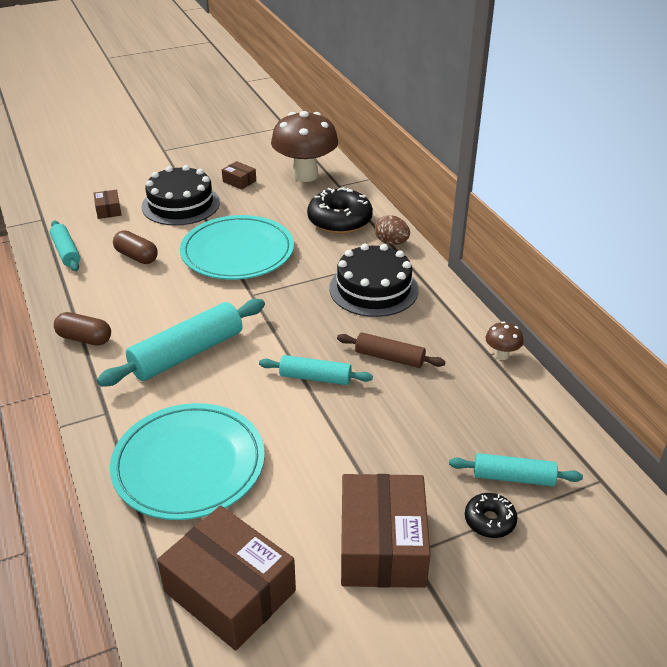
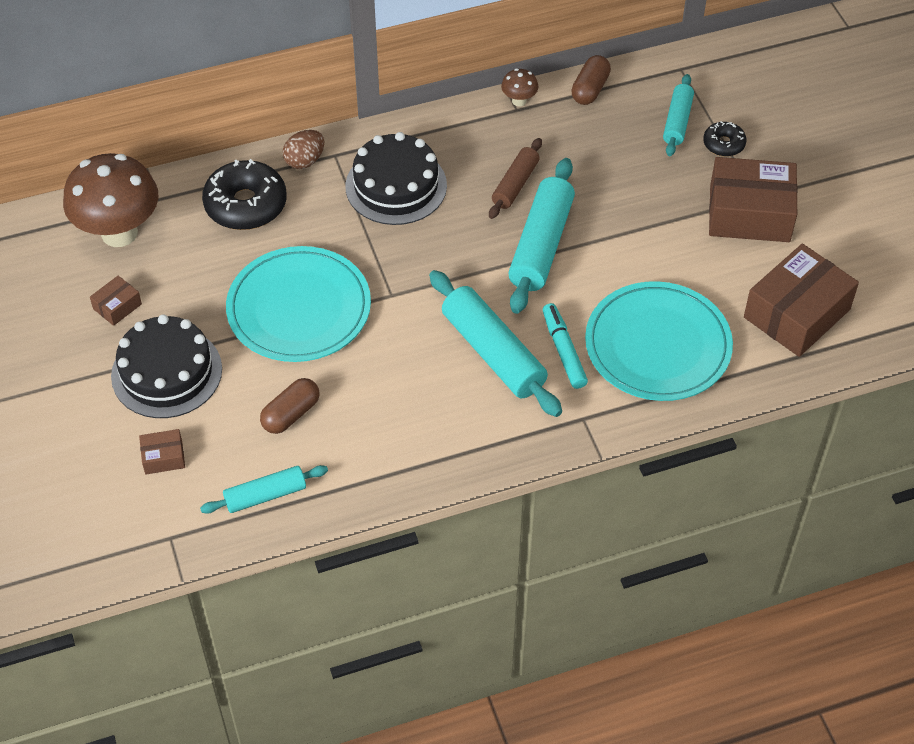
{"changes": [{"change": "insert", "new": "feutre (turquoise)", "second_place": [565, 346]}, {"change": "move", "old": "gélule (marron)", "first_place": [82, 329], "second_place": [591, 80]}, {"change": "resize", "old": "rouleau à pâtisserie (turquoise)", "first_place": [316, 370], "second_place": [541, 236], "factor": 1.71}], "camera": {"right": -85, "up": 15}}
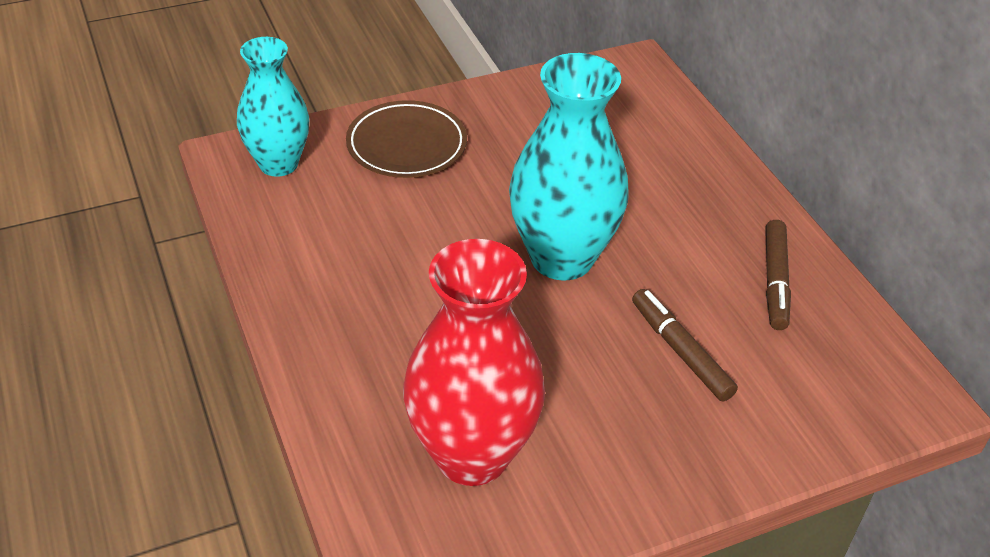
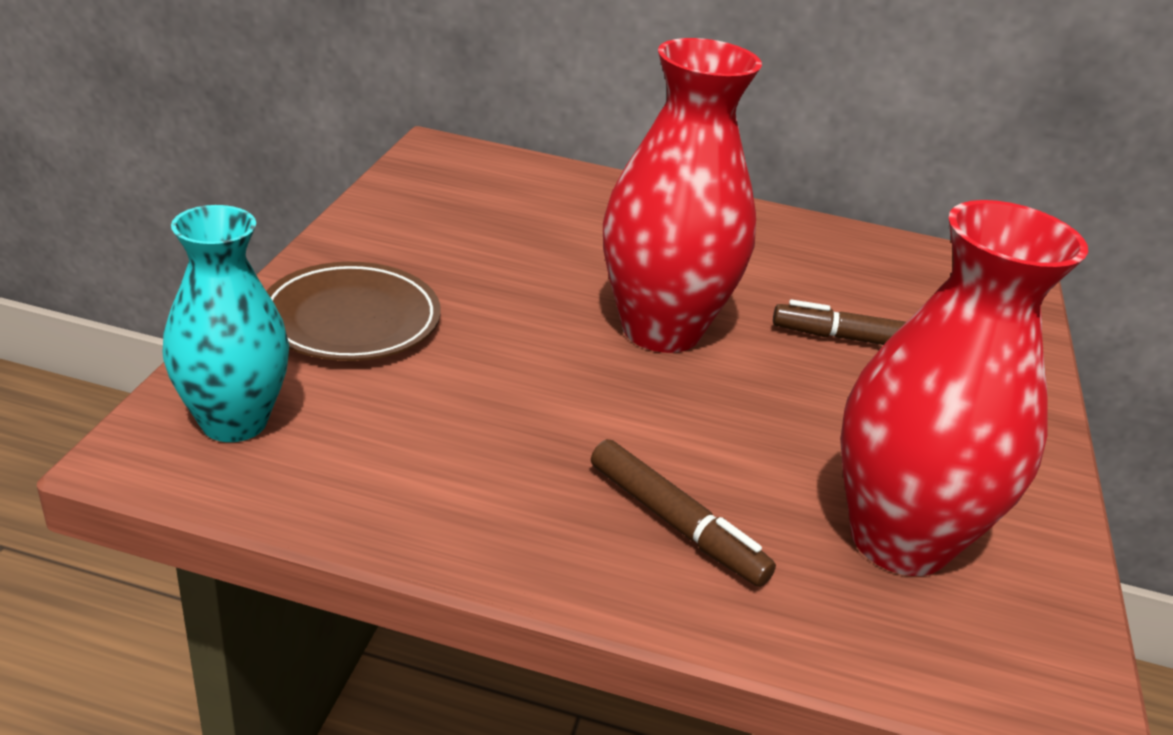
{"changes": [{"change": "move", "old": "feutre (marron)", "first_place": [778, 275], "second_place": [683, 513]}, {"change": "recolor", "old": "vase (turquoise)", "new": "vase (rouge)", "first_place": [569, 166], "second_place": [682, 195]}], "camera": {"right": -55, "up": -10}}
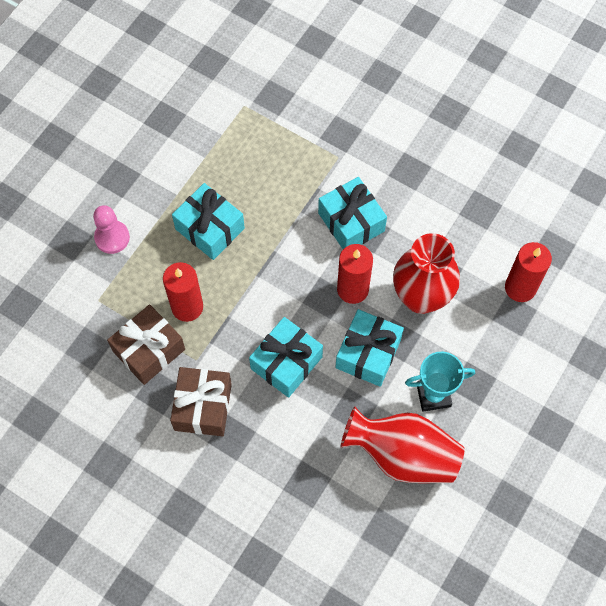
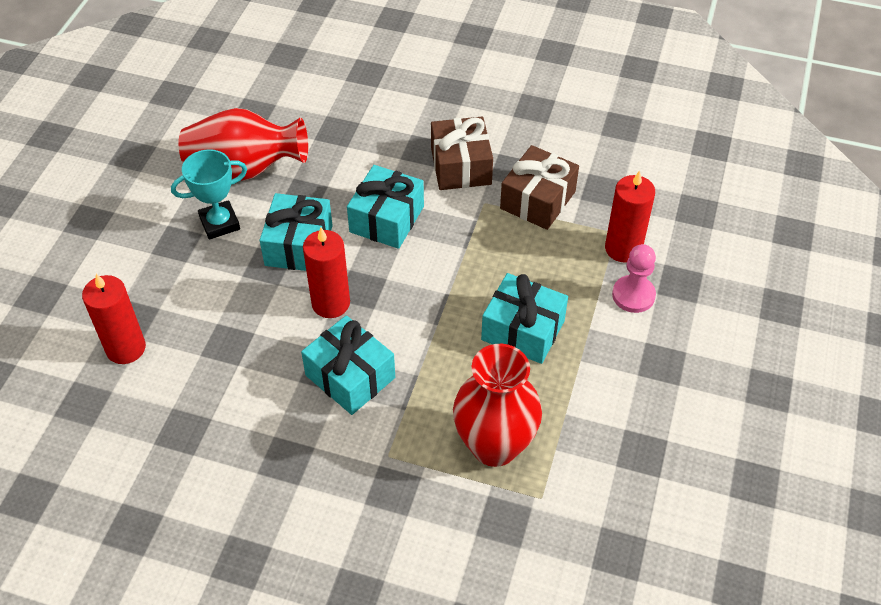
{"changes": [{"change": "move", "old": "bougie (rouge)", "first_place": [183, 292], "second_place": [630, 216]}, {"change": "move", "old": "vase (rouge)", "first_place": [426, 273], "second_place": [497, 405]}], "camera": {"right": 165, "up": -15}}
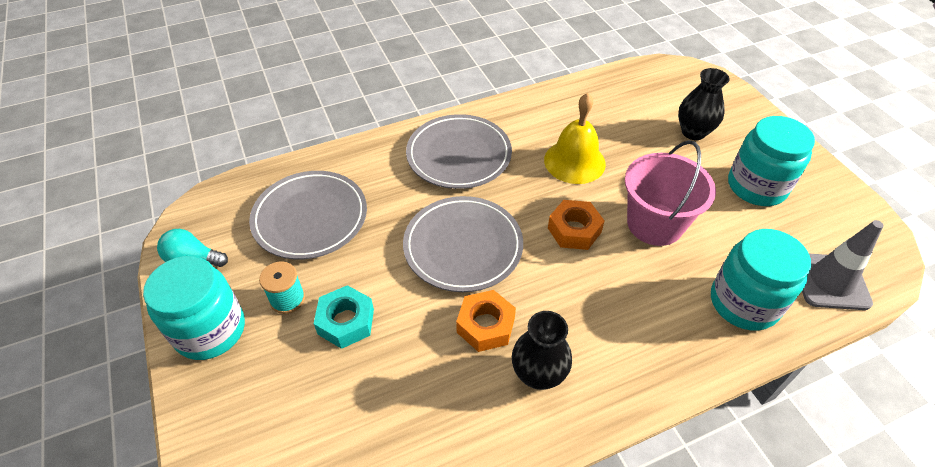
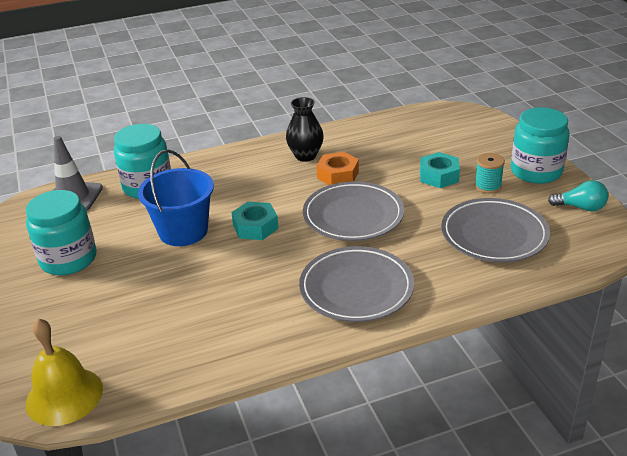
{"changes": [{"change": "delete", "old": "vase (noir)", "first_place": [704, 104]}, {"change": "move", "old": "cloche (jaune)", "first_place": [575, 138], "second_place": [64, 372]}, {"change": "recolor", "old": "écrou (orange)", "new": "écrou (turquoise)", "first_place": [576, 225], "second_place": [255, 221]}, {"change": "recolor", "old": "seau (rose)", "new": "seau (bleu)", "first_place": [670, 193], "second_place": [176, 197]}], "camera": {"right": -175, "up": -15}}
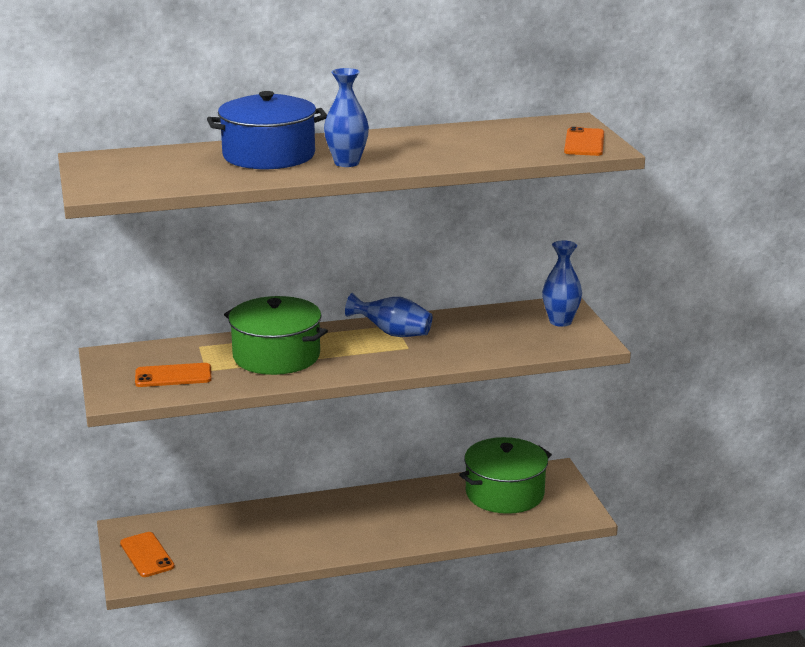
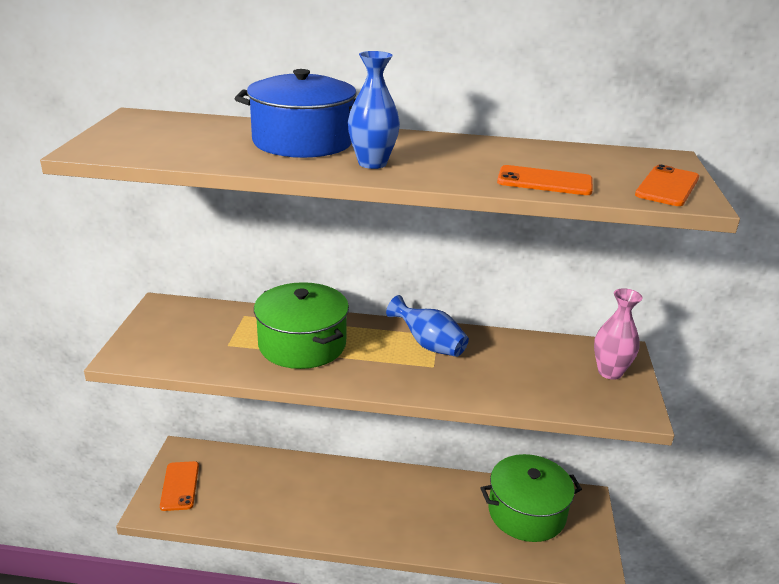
{"changes": [{"change": "move", "old": "téléphone (orange)", "first_place": [173, 375], "second_place": [545, 180]}, {"change": "recolor", "old": "vase (bleu)", "new": "vase (rose)", "first_place": [562, 283], "second_place": [618, 334]}], "camera": {"right": 20, "up": 5}}
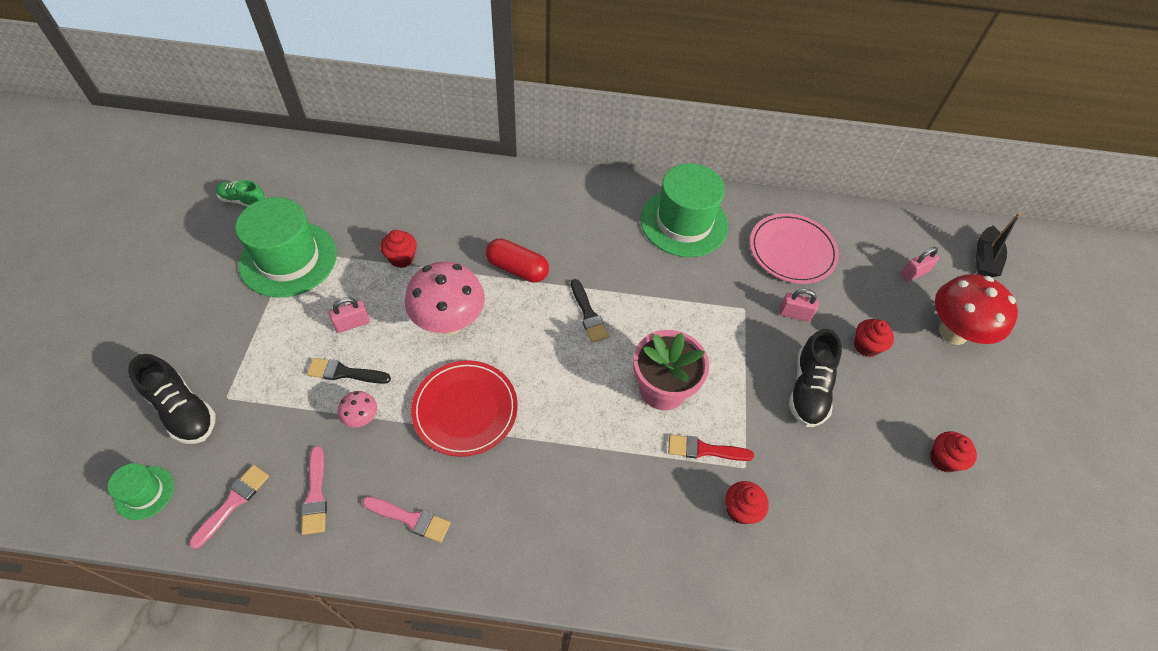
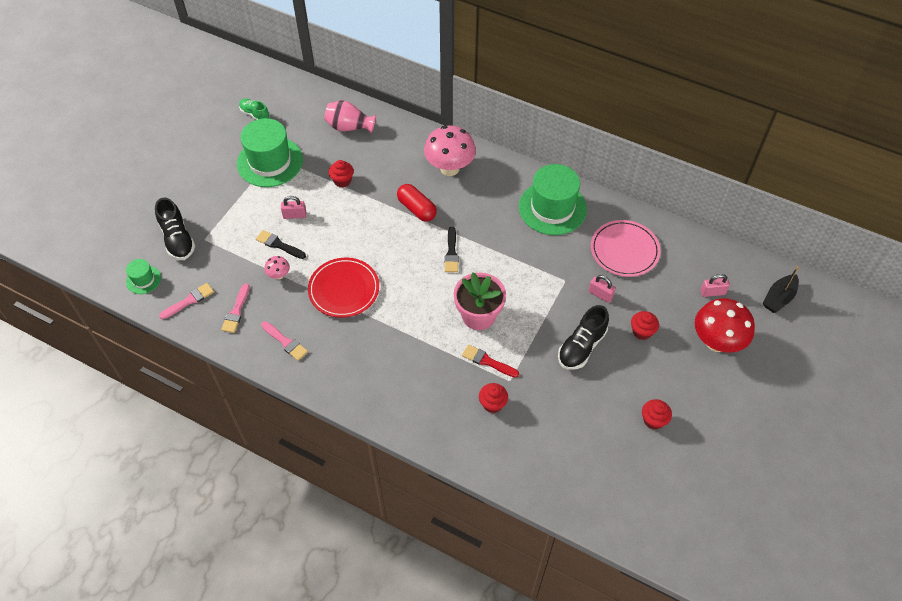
{"changes": [{"change": "insert", "new": "vase (rose)", "second_place": [350, 117]}, {"change": "move", "old": "champignon (rose)", "first_place": [445, 298], "second_place": [450, 150]}], "camera": {"right": 25, "up": 0}}
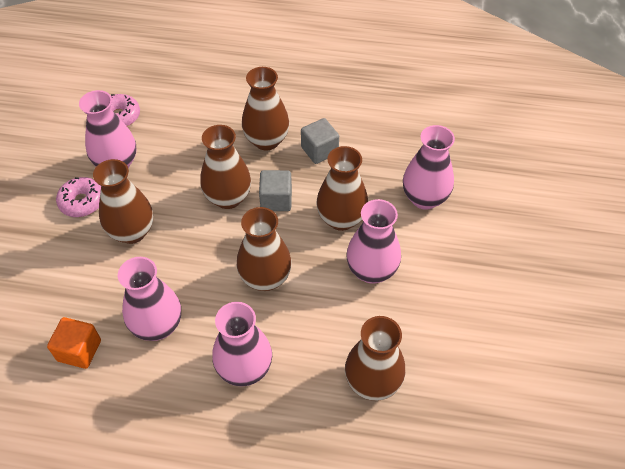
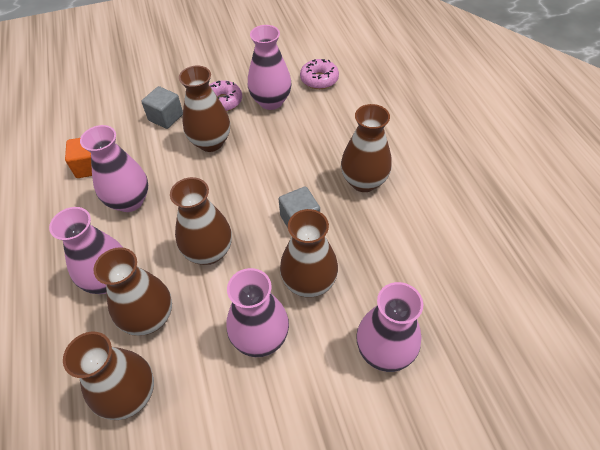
{"changes": [{"change": "move", "old": "vase (marron)", "first_place": [225, 167], "second_place": [133, 291]}, {"change": "move", "old": "cube (gris)", "first_place": [320, 141], "second_place": [162, 107]}], "camera": {"right": 65, "up": 0}}
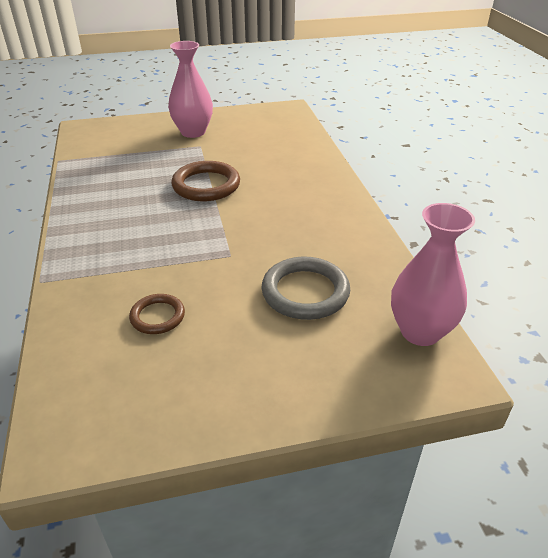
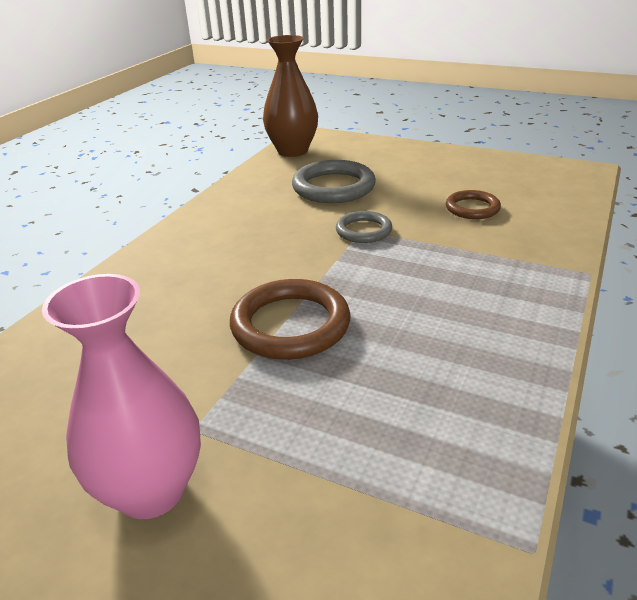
{"changes": [{"change": "insert", "new": "anneau (gris)", "second_place": [364, 227]}, {"change": "recolor", "old": "vase (rose)", "new": "vase (marron)", "first_place": [433, 274], "second_place": [290, 96]}], "camera": {"right": -140, "up": -5}}
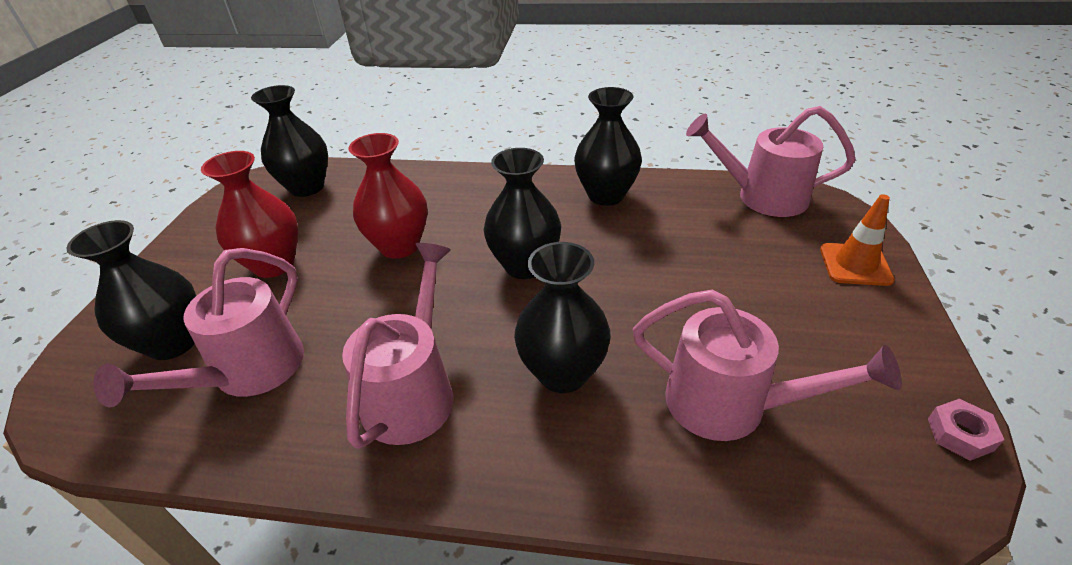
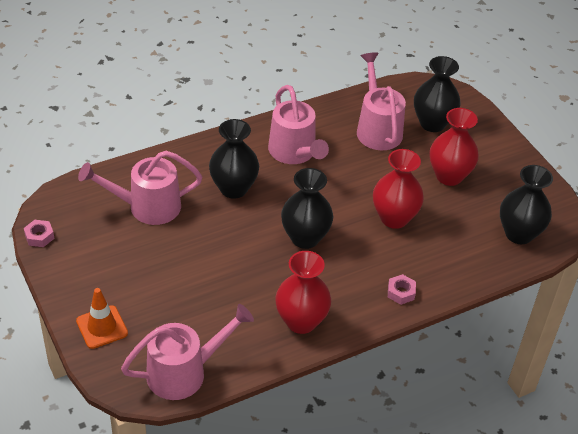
{"changes": [{"change": "insert", "new": "écrou (rose)", "second_place": [402, 289]}, {"change": "recolor", "old": "vase (noir)", "new": "vase (rouge)", "first_place": [608, 146], "second_place": [303, 292]}], "camera": {"right": 140, "up": 5}}
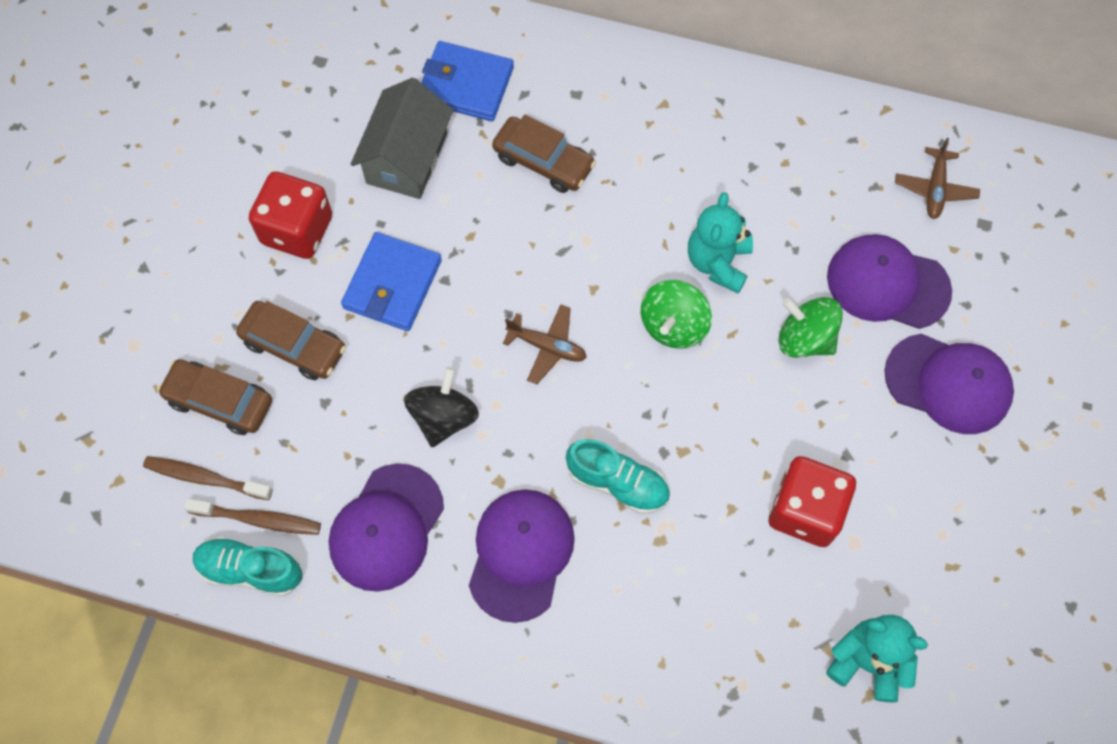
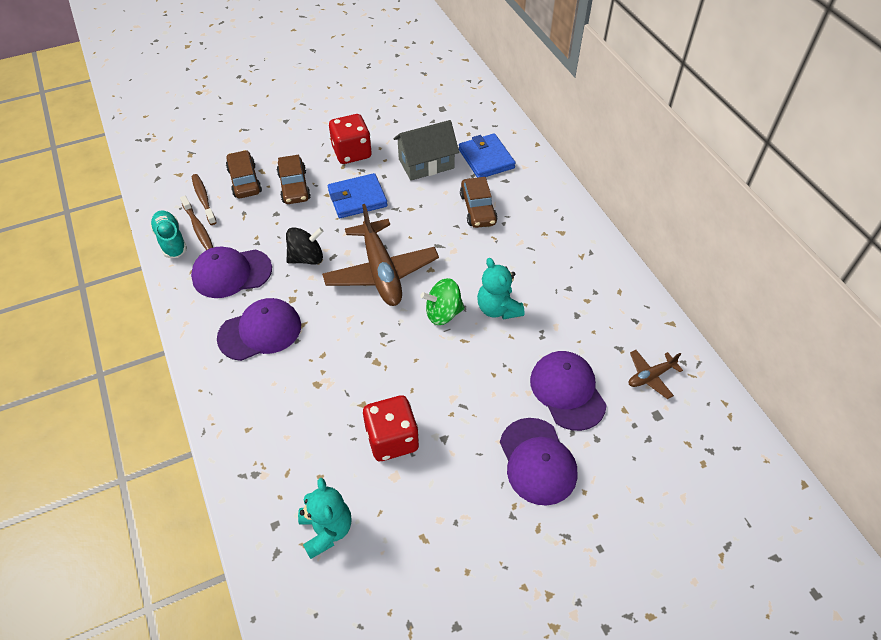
{"changes": [{"change": "delete", "old": "chaussure (turquoise)", "first_place": [618, 476]}, {"change": "delete", "old": "toupie (vert)", "first_place": [810, 327]}, {"change": "rotate", "old": "ours en peluche (turquoise)", "first_place": [720, 242], "second_place": [501, 288], "degrees": -90}, {"change": "resize", "old": "avion (marron)", "first_place": [545, 344], "second_place": [380, 255], "factor": 2.1}], "camera": {"right": 50, "up": -15}}
